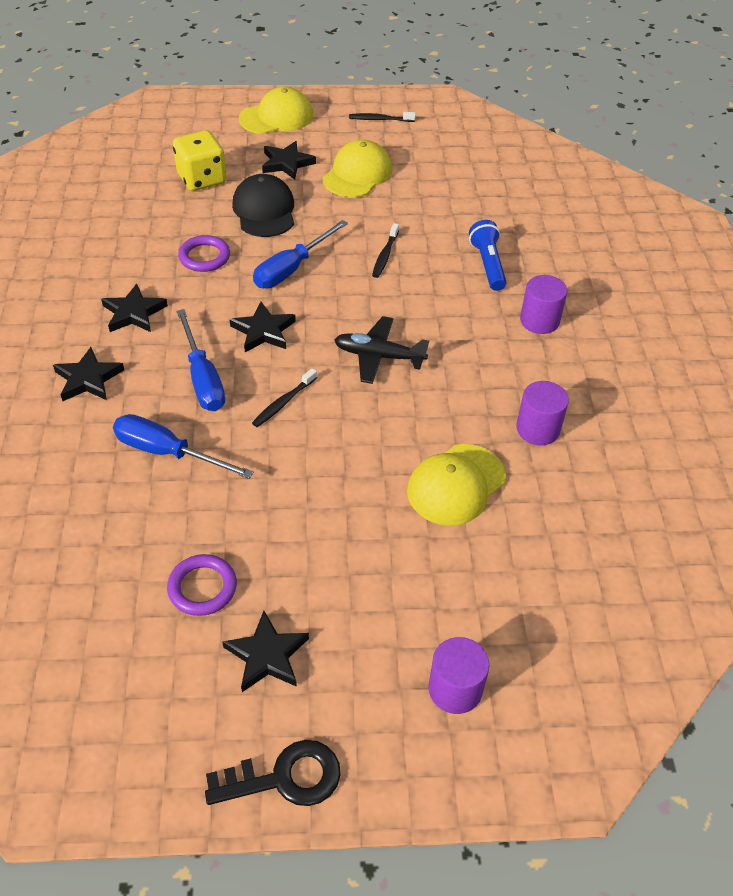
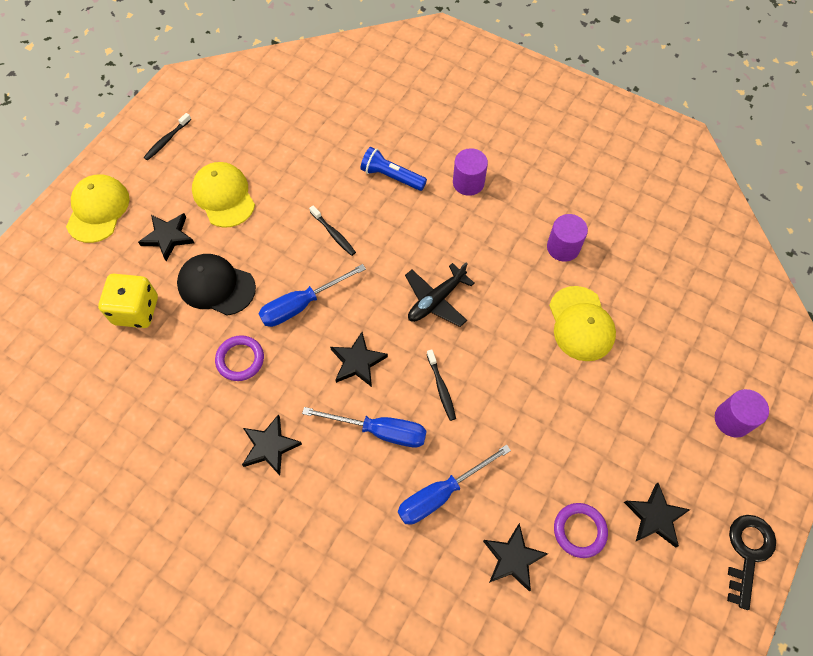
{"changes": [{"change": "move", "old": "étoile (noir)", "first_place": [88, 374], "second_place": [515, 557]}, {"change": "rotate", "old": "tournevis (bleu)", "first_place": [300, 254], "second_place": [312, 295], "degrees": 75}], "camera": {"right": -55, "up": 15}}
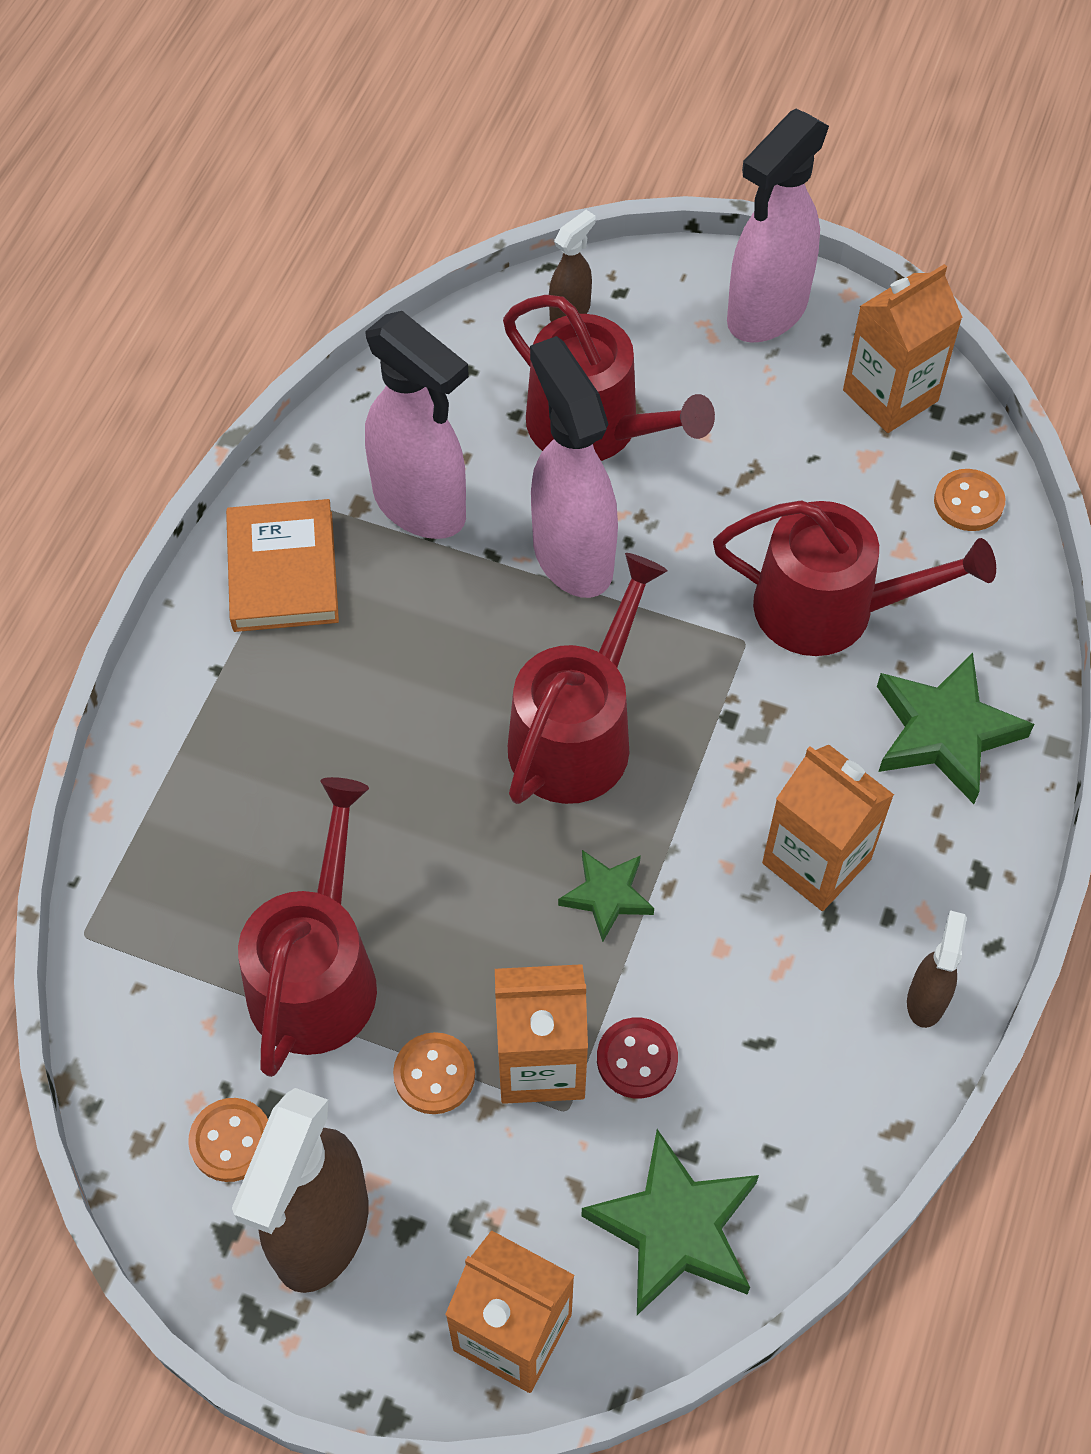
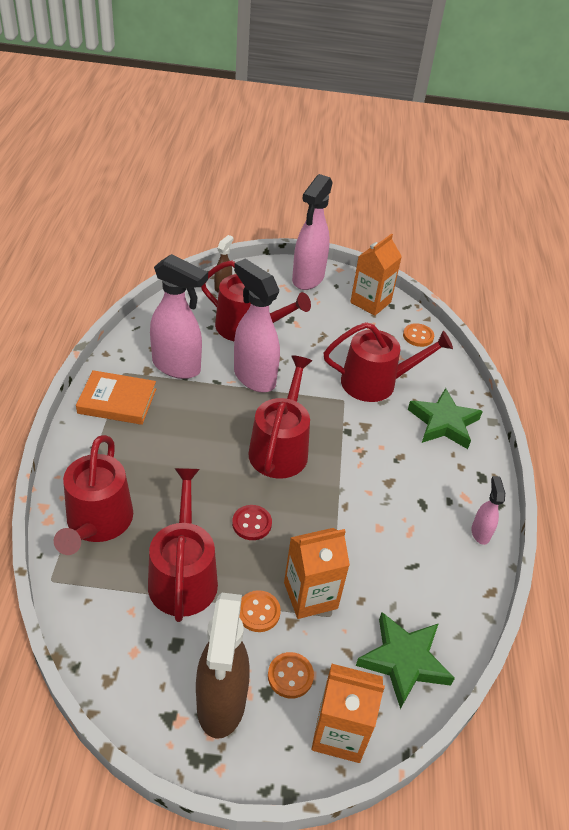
{"changes": [{"change": "delete", "old": "étoile (vert)", "first_place": [606, 896]}, {"change": "delete", "old": "brique de lait (orange)", "first_place": [828, 828]}, {"change": "insert", "new": "arrosoir (rouge)", "second_place": [93, 495]}, {"change": "move", "old": "bouton (orange)", "first_place": [228, 1140], "second_place": [291, 675]}, {"change": "move", "old": "bouton (rouge)", "first_place": [637, 1058], "second_place": [252, 522]}, {"change": "recolor", "old": "vaporisateur (marron)", "new": "vaporisateur (rose)", "first_place": [937, 969], "second_place": [488, 510]}, {"change": "rotate", "old": "livre (orange)", "first_place": [282, 565], "second_place": [116, 397], "degrees": -60}], "camera": {"right": -20, "up": -15}}
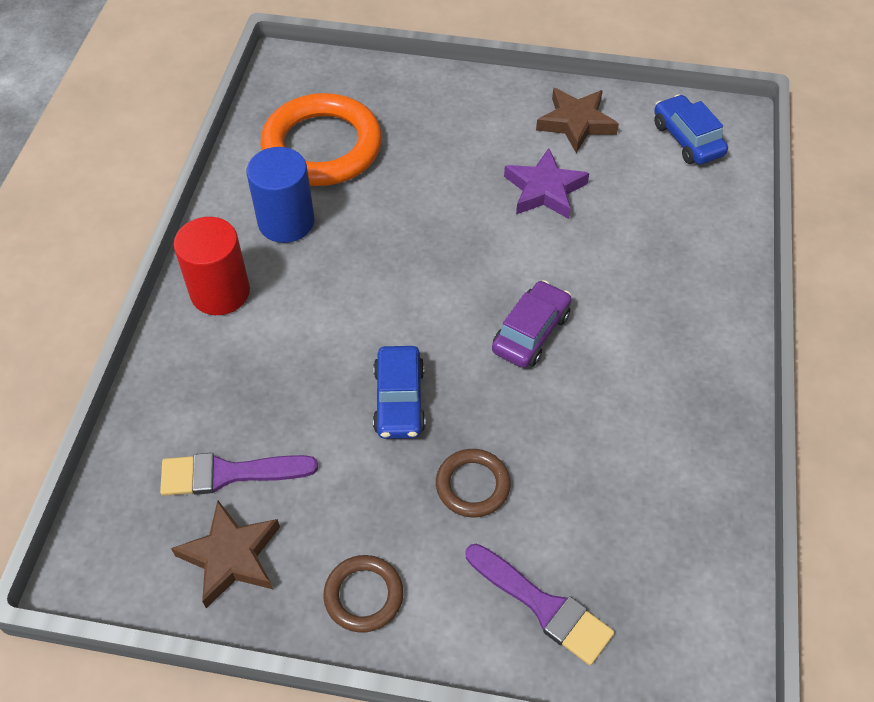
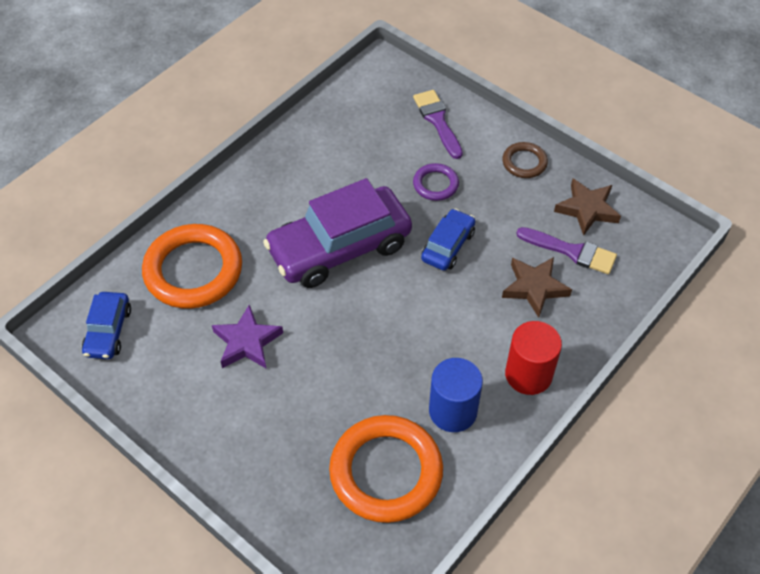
{"changes": [{"change": "insert", "new": "anneau (orange)", "second_place": [192, 266]}, {"change": "move", "old": "étoile (marron)", "first_place": [577, 120], "second_place": [537, 287]}, {"change": "recolor", "old": "anneau (marron)", "new": "anneau (violet)", "first_place": [473, 483], "second_place": [436, 182]}, {"change": "resize", "old": "voiture (violet)", "first_place": [532, 324], "second_place": [337, 233], "factor": 2.0}], "camera": {"right": -150, "up": 0}}
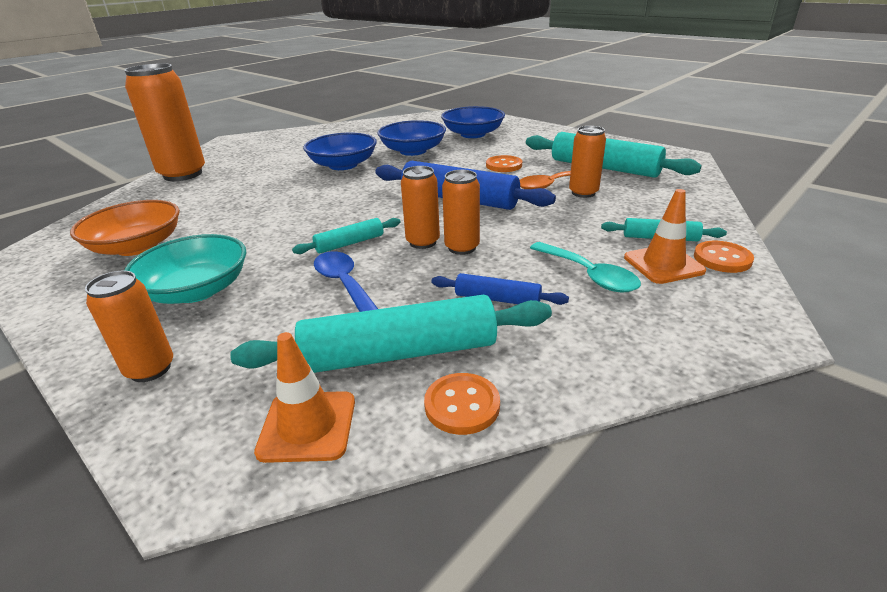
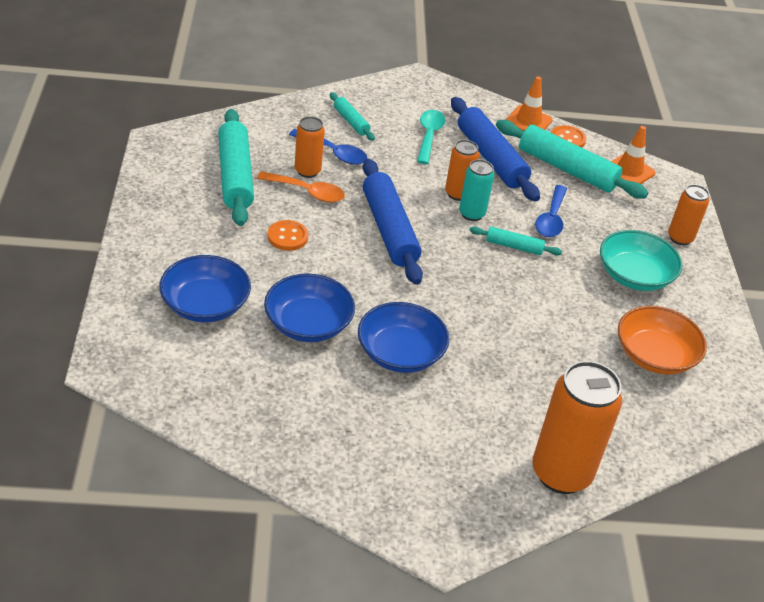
{"changes": [{"change": "delete", "old": "bouton (orange)", "first_place": [724, 257]}, {"change": "insert", "new": "cuillère (bleu)", "second_place": [328, 147]}, {"change": "move", "old": "cône de chantier (orange)", "first_place": [665, 236], "second_place": [529, 103]}, {"change": "recolor", "old": "canette (orange)", "new": "canette (turquoise)", "first_place": [420, 207], "second_place": [476, 190]}, {"change": "resize", "old": "rouleau à pâtisserie (bleu)", "first_place": [500, 289], "second_place": [495, 149], "factor": 1.98}], "camera": {"right": -140, "up": 10}}
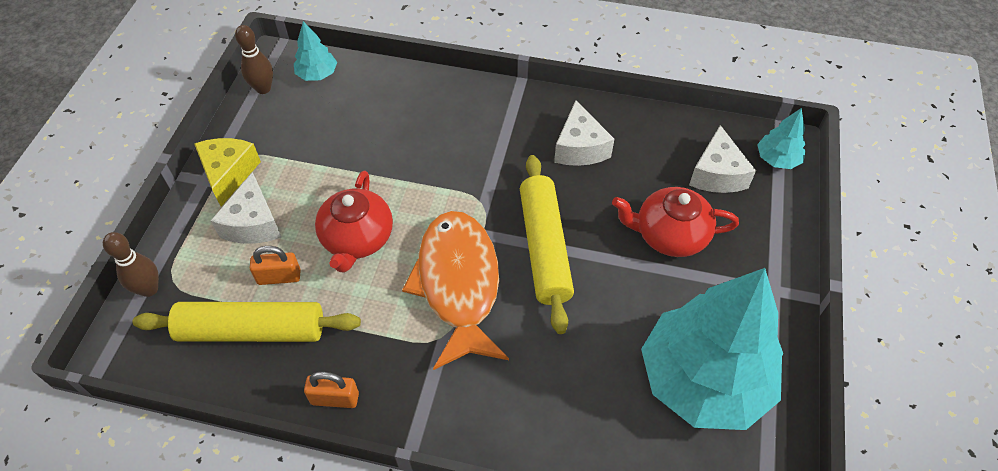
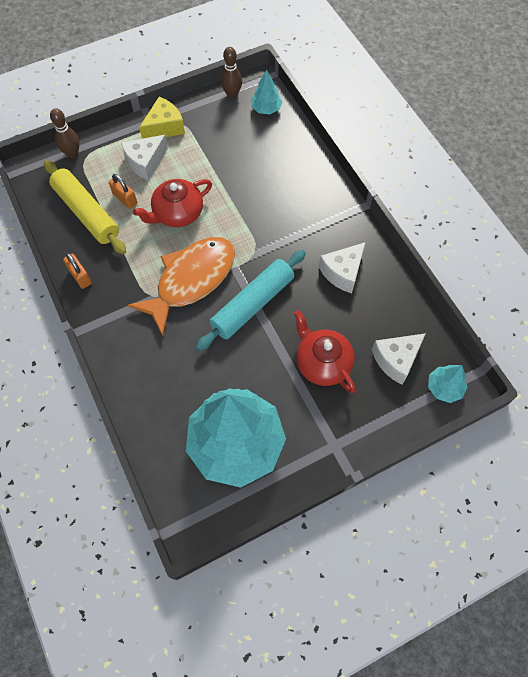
{"changes": [{"change": "recolor", "old": "rouleau à pâtisserie (jaune)", "new": "rouleau à pâtisserie (turquoise)", "first_place": [547, 244], "second_place": [251, 300]}], "camera": {"right": 50, "up": 10}}
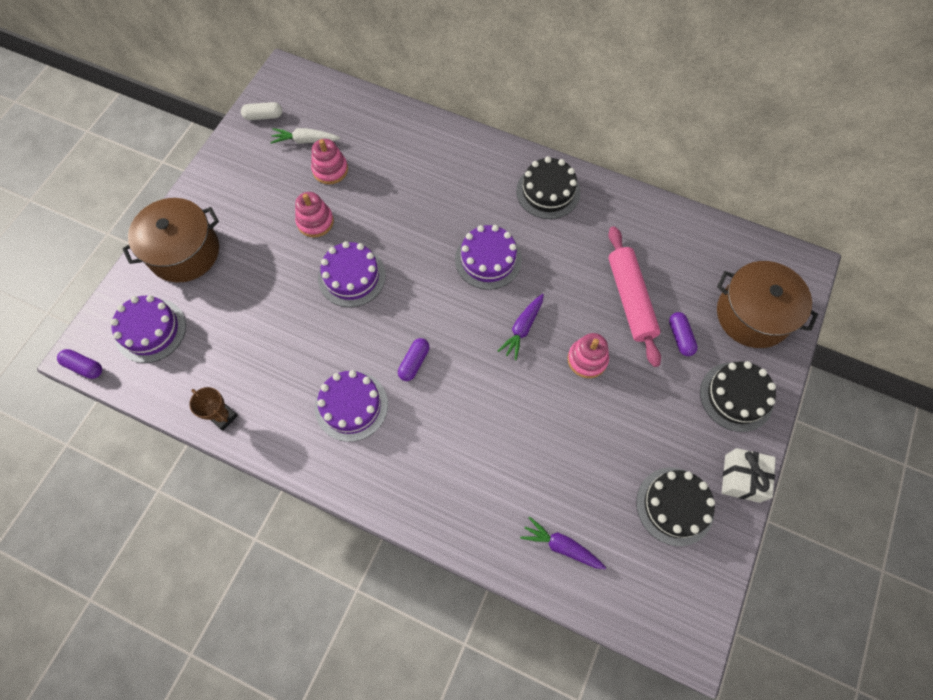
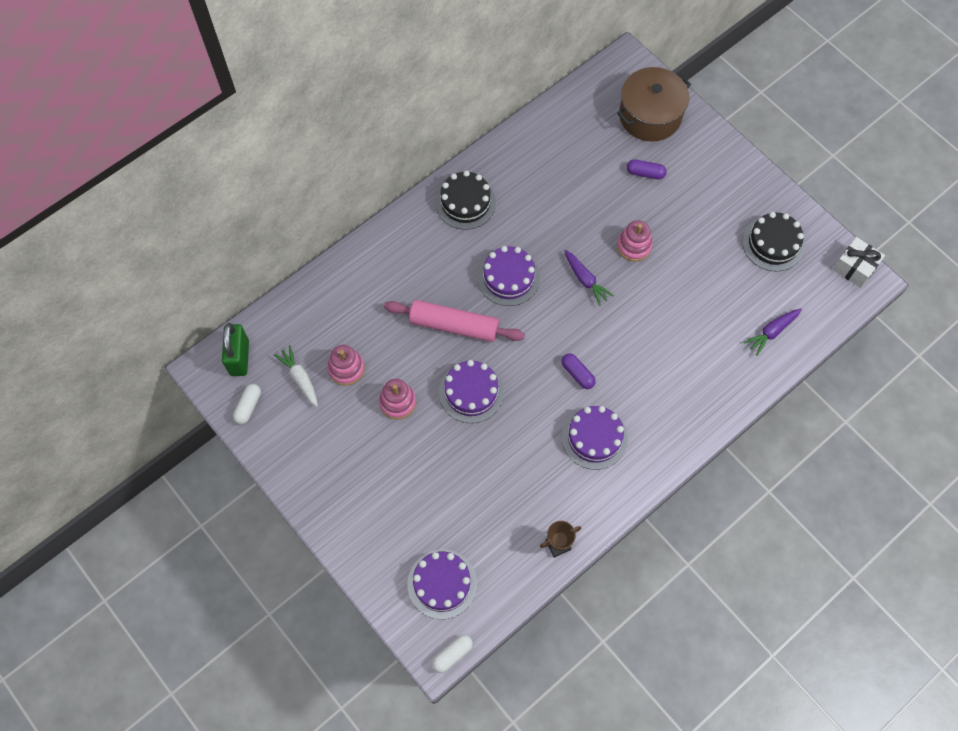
{"changes": [{"change": "delete", "old": "marmite (marron)", "first_place": [170, 240]}, {"change": "delete", "old": "gâteau (noir)", "first_place": [738, 396]}, {"change": "insert", "new": "cadenas (vert)", "second_place": [235, 349]}, {"change": "move", "old": "rouleau à pâtisserie (rose)", "first_place": [634, 296], "second_place": [454, 321]}, {"change": "move", "old": "cadeau (blanc)", "first_place": [749, 475], "second_place": [859, 262]}, {"change": "recolor", "old": "gélule (violet)", "new": "gélule (blanc)", "first_place": [79, 364], "second_place": [452, 654]}, {"change": "rotate", "old": "carotte (blanc)", "first_place": [305, 136], "second_place": [296, 376], "degrees": 120}], "camera": {"right": -65, "up": 0}}
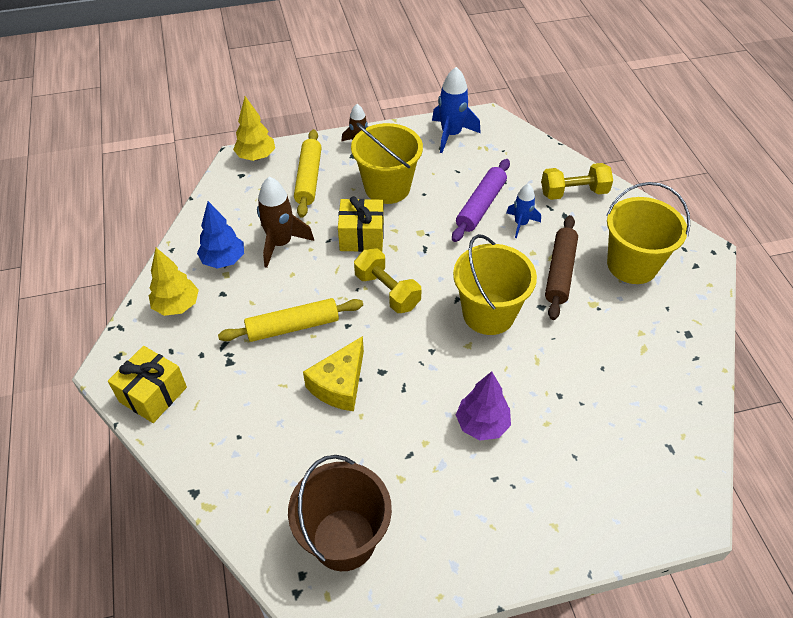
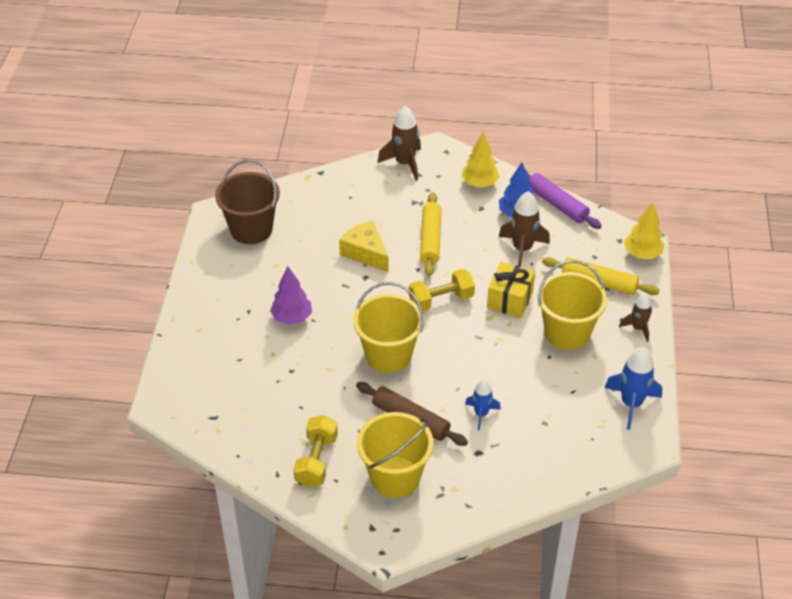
{"changes": [{"change": "move", "old": "rouleau à pâtisserie (violet)", "first_place": [481, 200], "second_place": [564, 200]}, {"change": "move", "old": "haltère (jaune)", "first_place": [577, 181], "second_place": [316, 451]}, {"change": "replace", "old": "cadeau (jaune)", "new": "fusée (marron)", "first_place": [147, 384], "second_place": [399, 143]}], "camera": {"right": 110, "up": -5}}
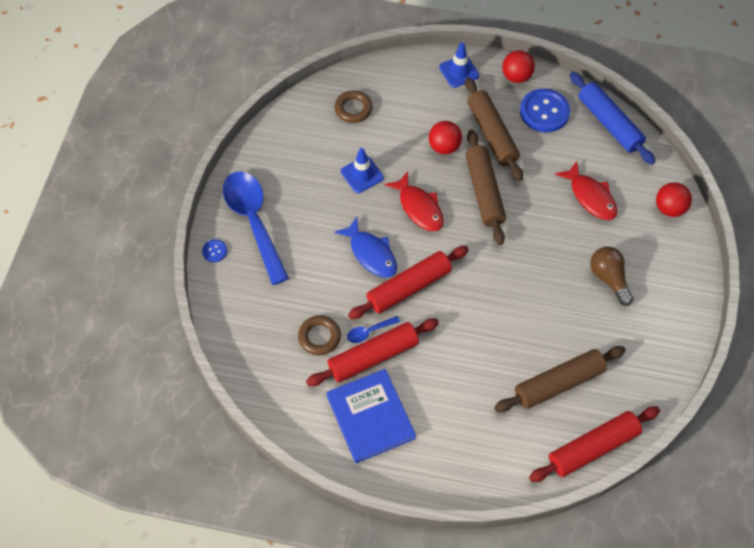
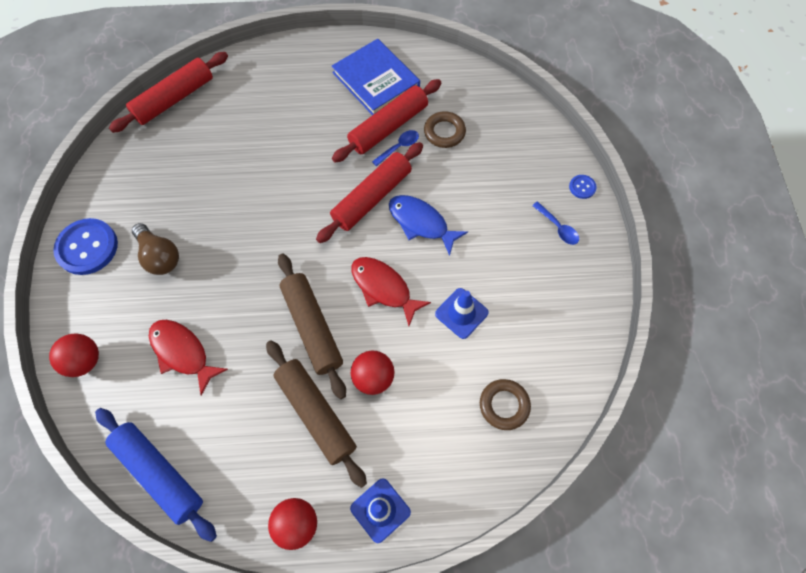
{"changes": [{"change": "delete", "old": "rouleau à pâtisserie (marron)", "first_place": [560, 379]}, {"change": "move", "old": "bouton (bleu)", "first_place": [545, 110], "second_place": [85, 246]}, {"change": "resize", "old": "cuillère (bleu)", "first_place": [256, 228], "second_place": [555, 223], "factor": 0.41}], "camera": {"right": 165, "up": 5}}
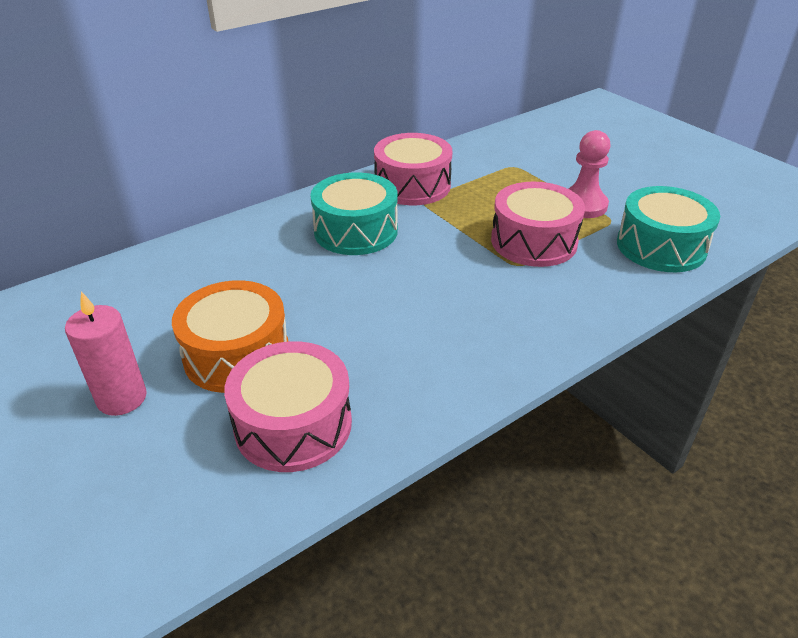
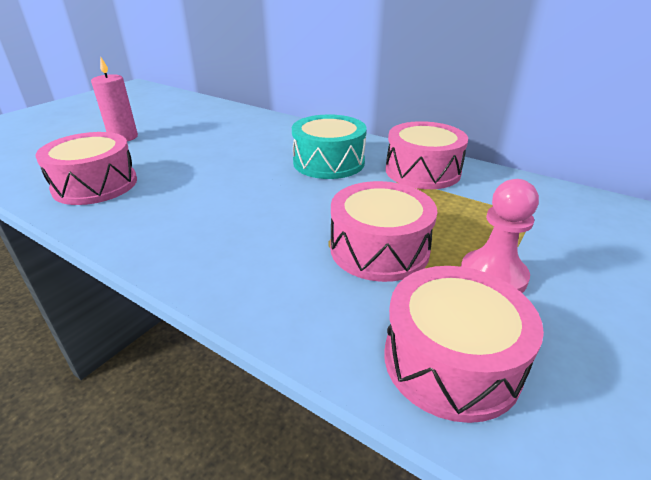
{"changes": [{"change": "delete", "old": "tambour (orange)", "first_place": [230, 336]}, {"change": "recolor", "old": "tambour (turquoise)", "new": "tambour (rose)", "first_place": [668, 229], "second_place": [464, 344]}], "camera": {"right": 70, "up": -5}}
